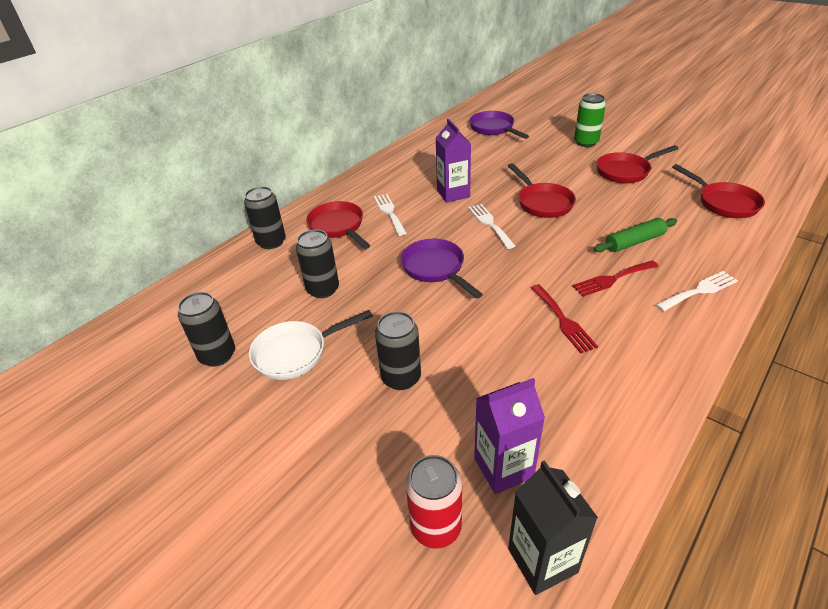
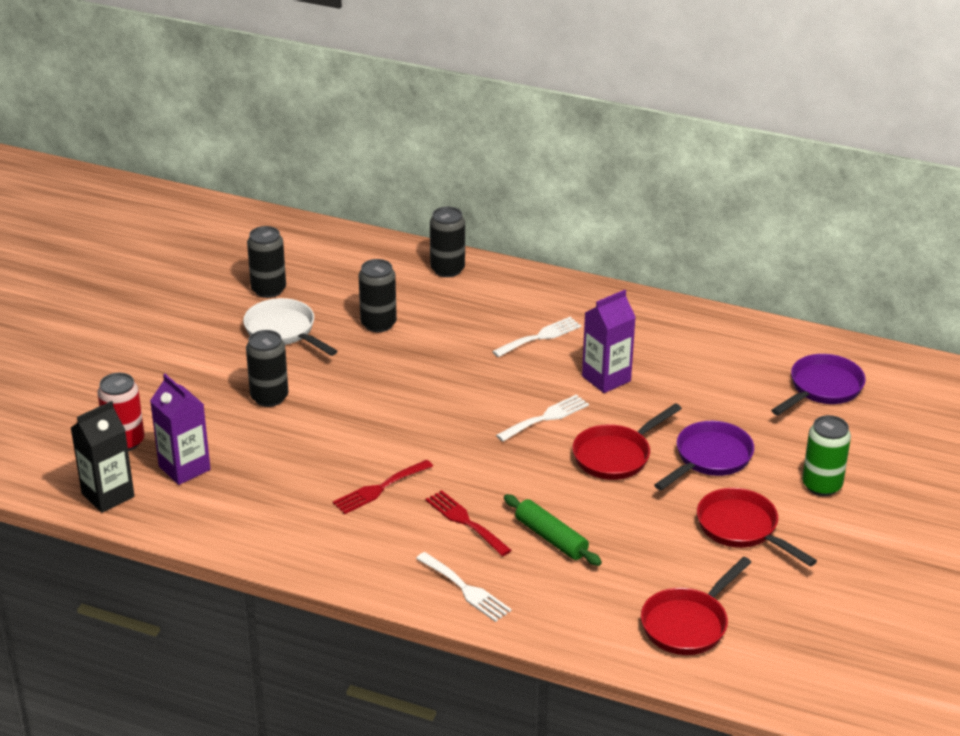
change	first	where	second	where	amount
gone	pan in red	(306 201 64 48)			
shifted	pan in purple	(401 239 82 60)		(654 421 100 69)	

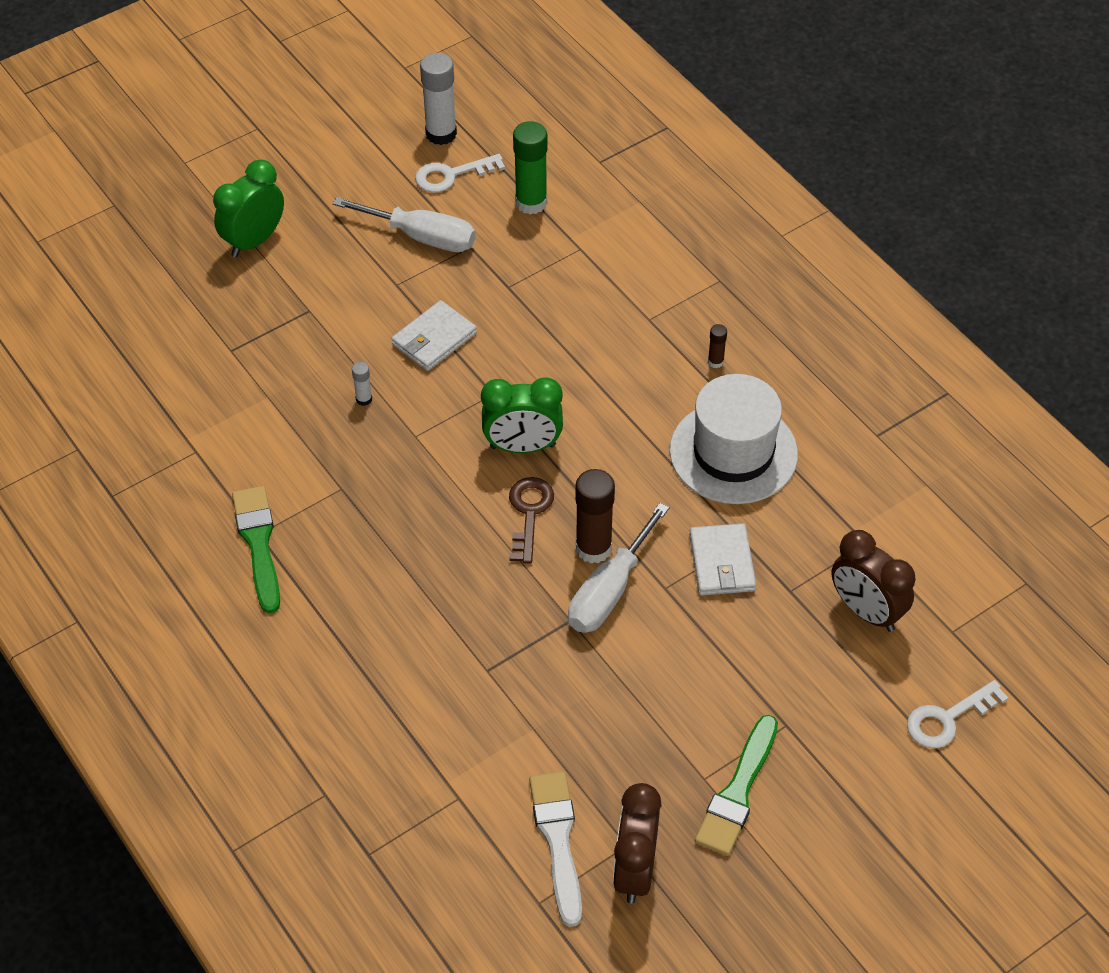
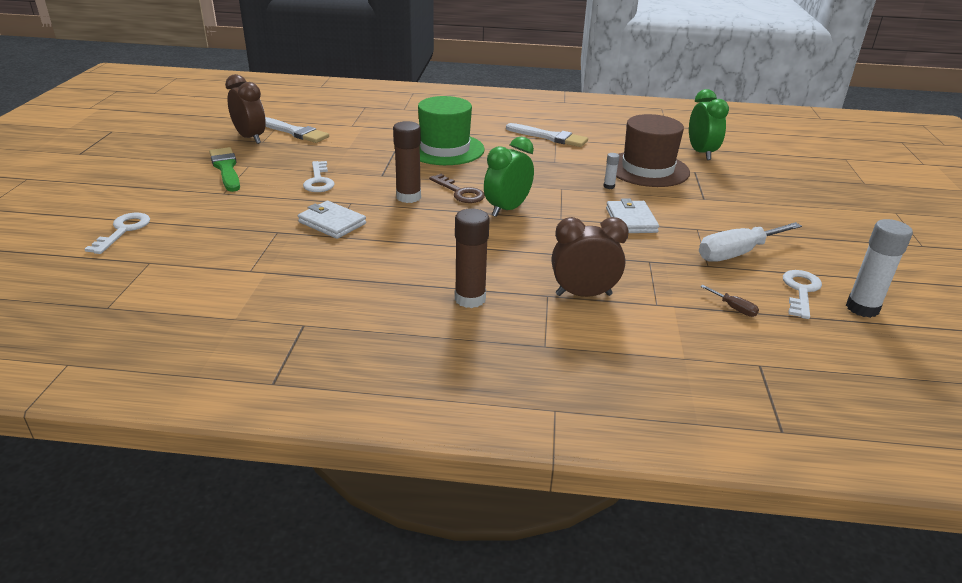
change	first	where	second	where	amount
gone	screwdriver in white	(568 503 102 130)			
gone	hat in white	(670 374 128 130)			
new			key in white	(303 161 32 31)	
new			hat in green	(418 96 67 69)	
new			hat in brown	(606 114 84 73)	
shifted	clock in green	(213 160 71 97)		(689 89 40 71)	
shifted	clock in brown	(831 530 85 102)		(552 217 77 80)	
swapped	glue stick in green	(513 121 35 93)	screwdriver in brown	(700 285 59 32)	
repainted	brush in green	(232 486 48 128)	brush in white	(506 123 82 24)	
scaled	glue stick in brown	(708 324 19 44)		(455 208 35 100)	x2.10

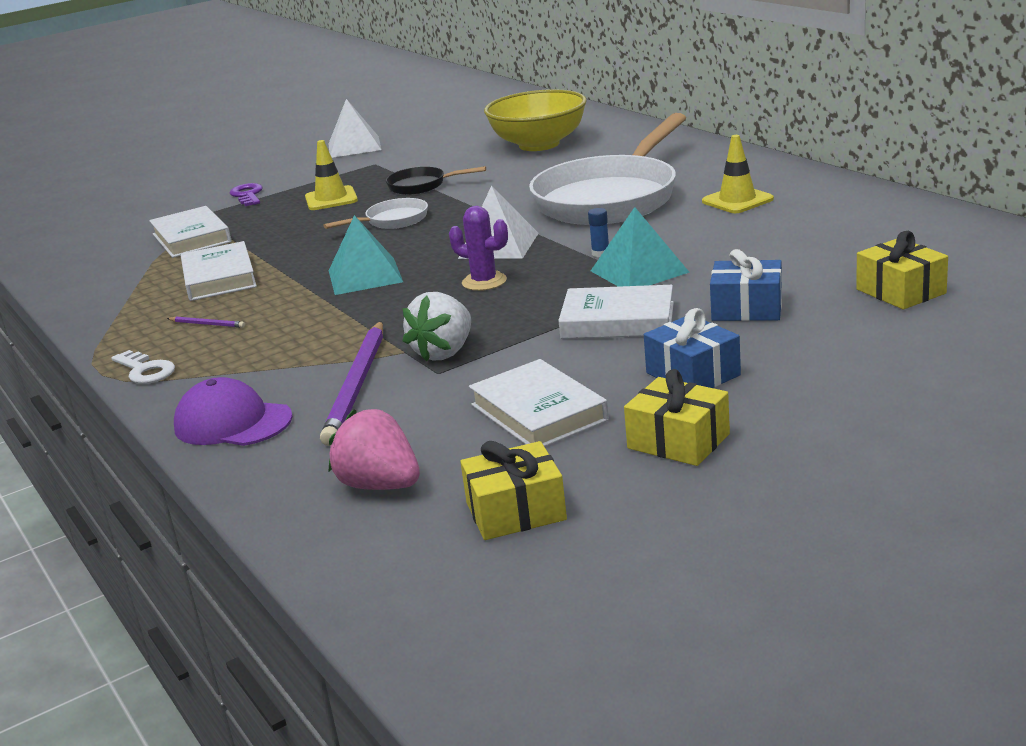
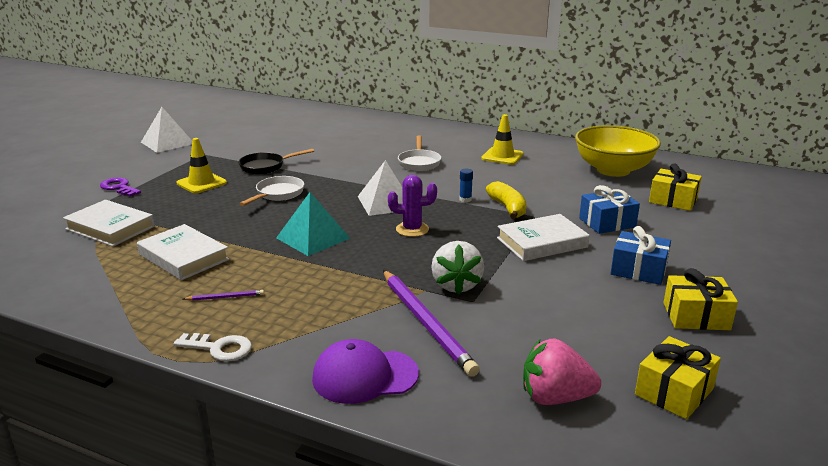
change	first	where	second	where	amount
gone	book in white	(469 359 140 88)			
shifted	bowl in yellow	(484 89 103 62)		(575 125 86 52)	
swapped	pyramid in turquoise	(591 207 99 80)	banana in yellow	(486 181 40 38)	
scaled	pan in white	(529 113 157 112)		(398 135 43 36)	x0.44

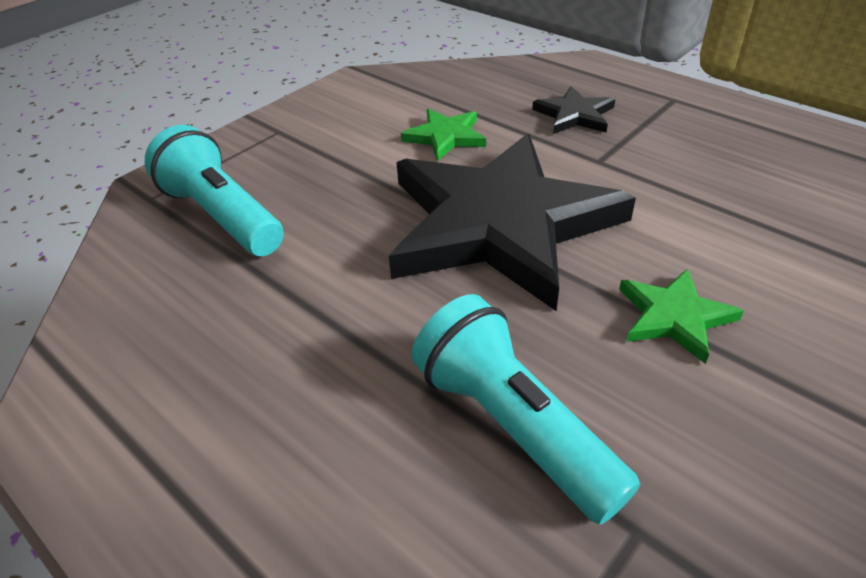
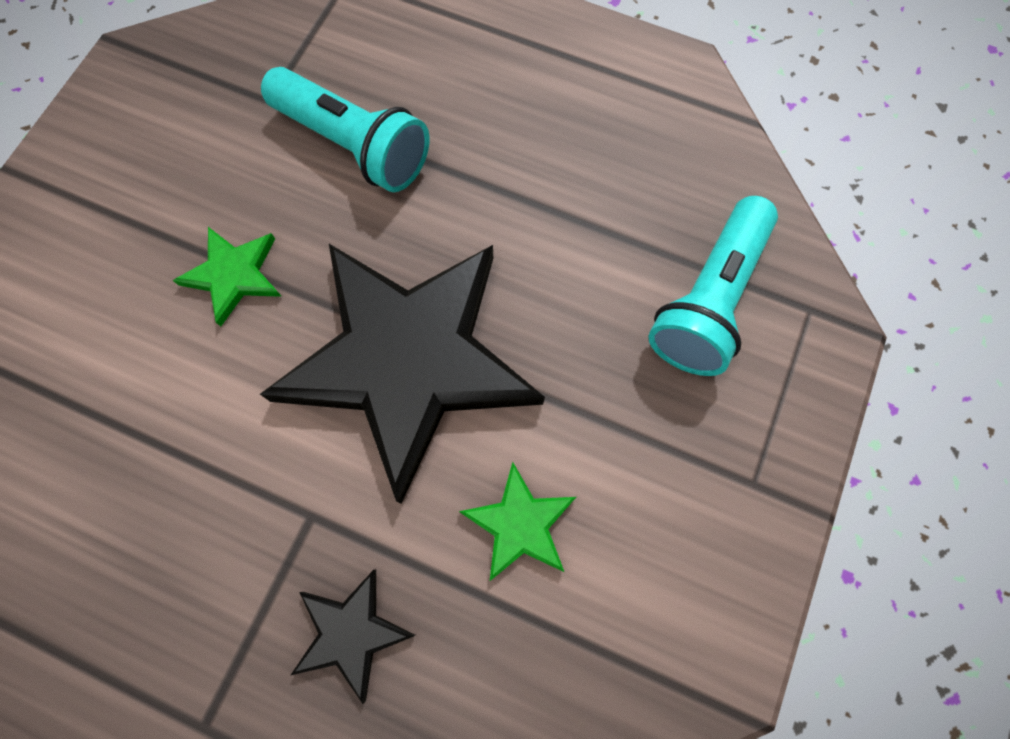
change	first	where	second	where	amount
rotated	flashlight in turquoise	(145 125 139 131)		(648 196 130 180)	90 degrees clockwise

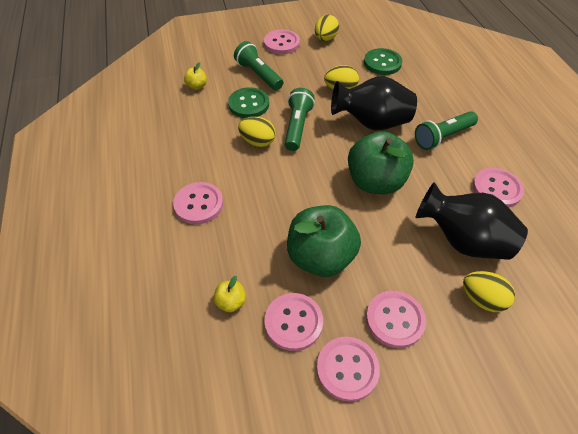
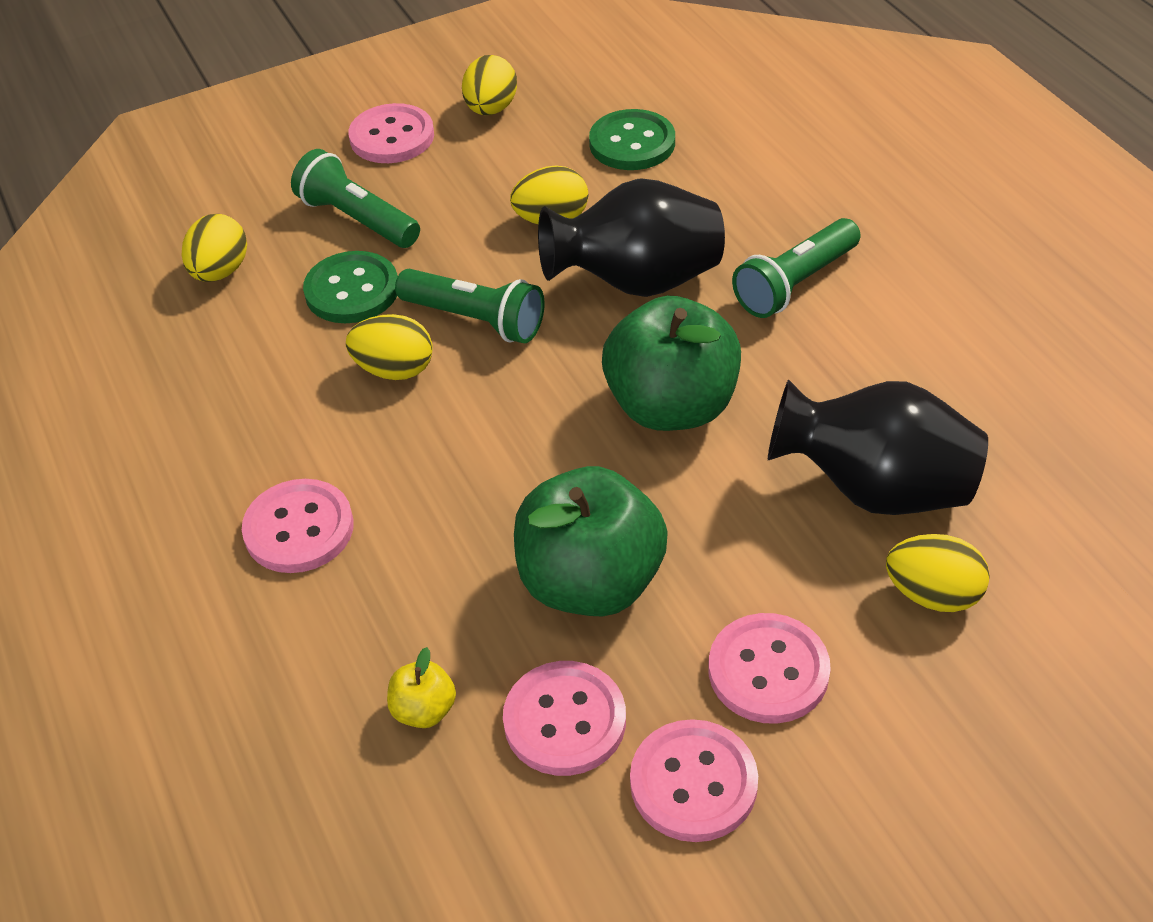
change	first	where	second	where	amount
gone	button in pink	(473 168 51 40)			
swapped	apple in yellow	(184 62 23 28)	egg in yellow	(182 214 65 68)	
rotated	flashlight in green	(285 88 30 63)		(395 269 150 74)	120 degrees clockwise

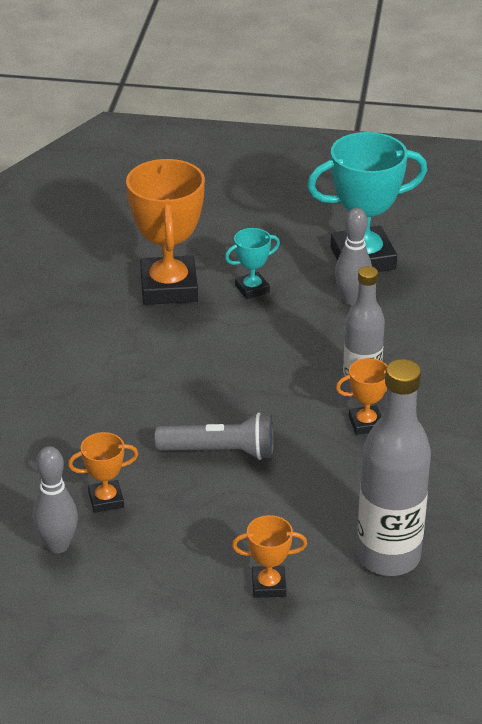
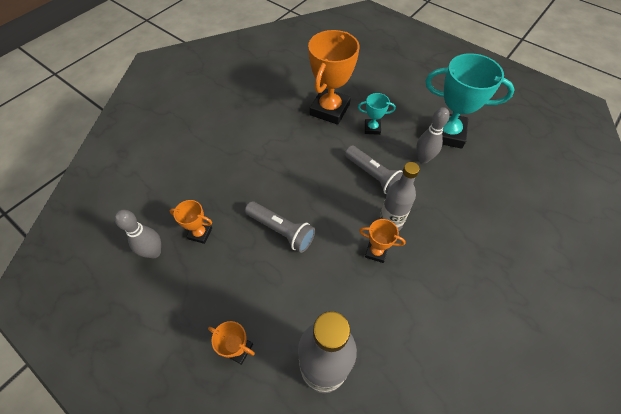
change	first	where	second	where	amount
new			flashlight in grey	(345 145 58 49)	

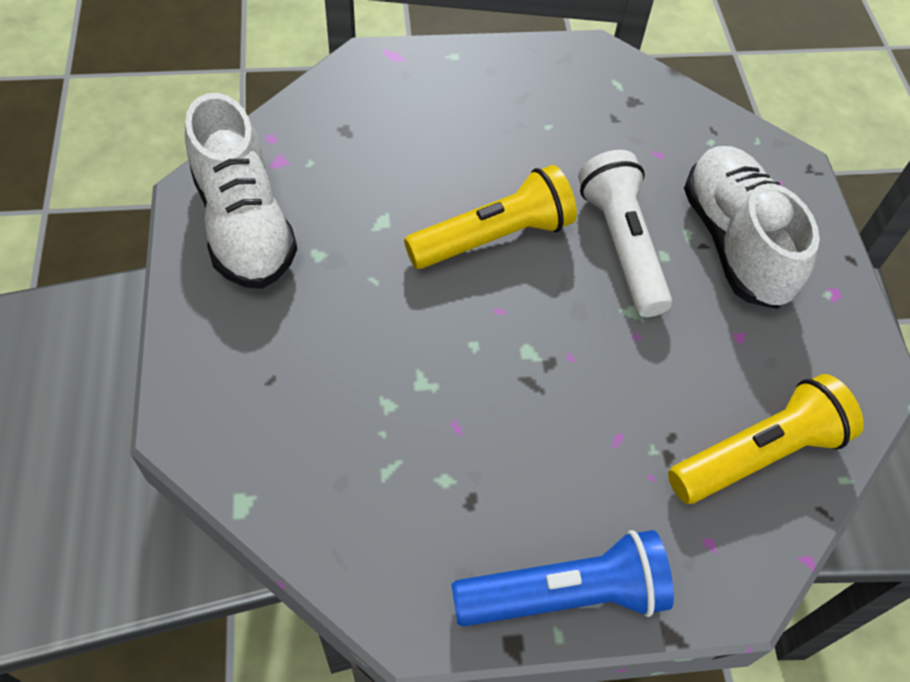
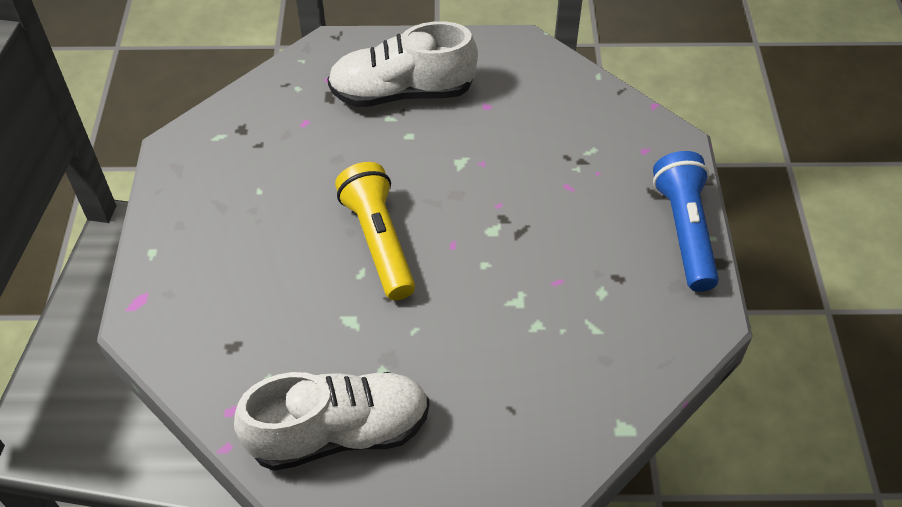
change	first	where	second	where	amount
gone	flashlight in white	(578 150 94 167)			
gone	flashlight in yellow	(668 374 196 130)			

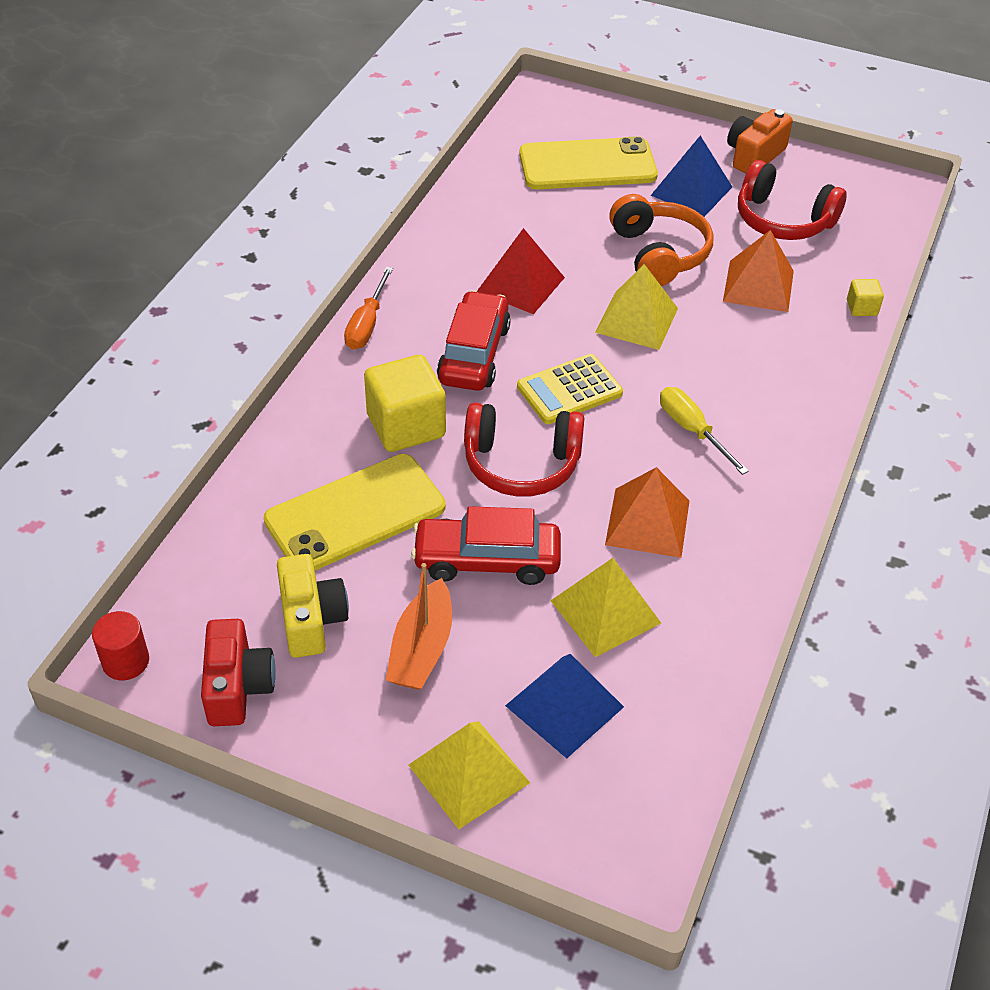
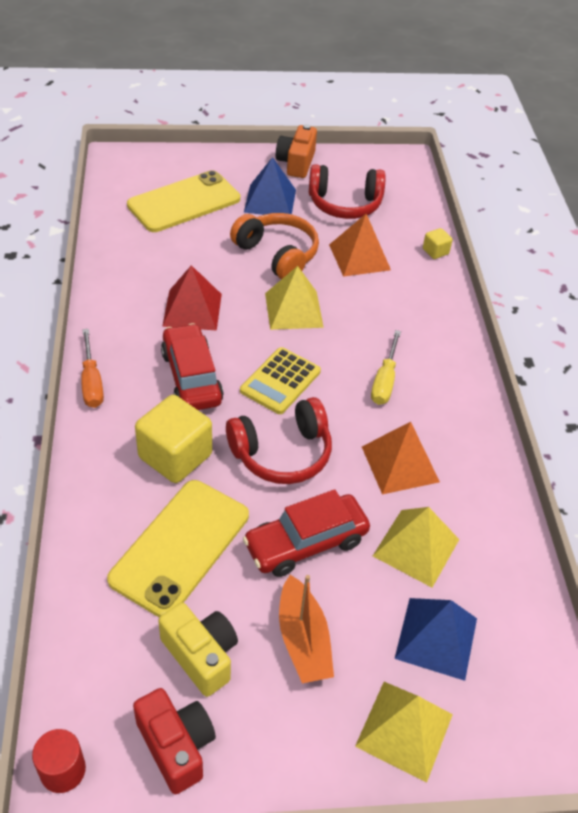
change	first	where	second	where	amount
rotated	screwdriver in yellow	(660 387 89 88)		(371 330 30 75)	105 degrees counterclockwise

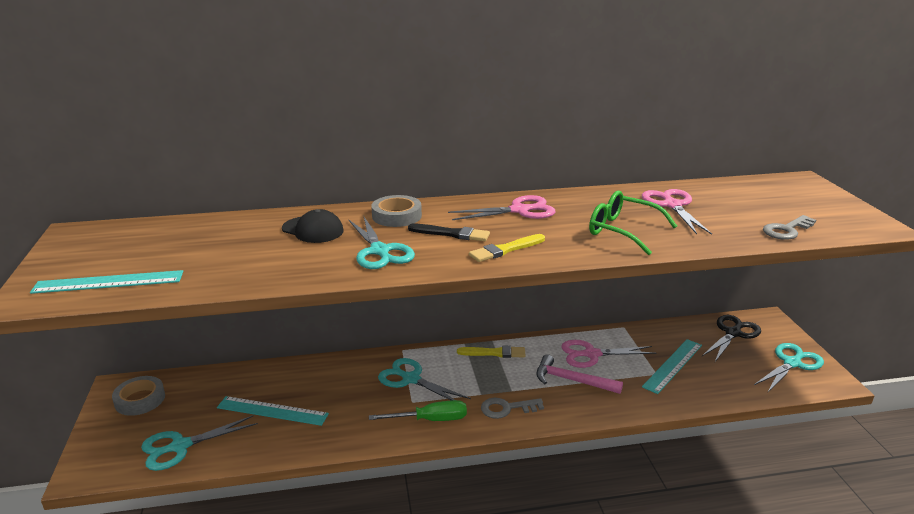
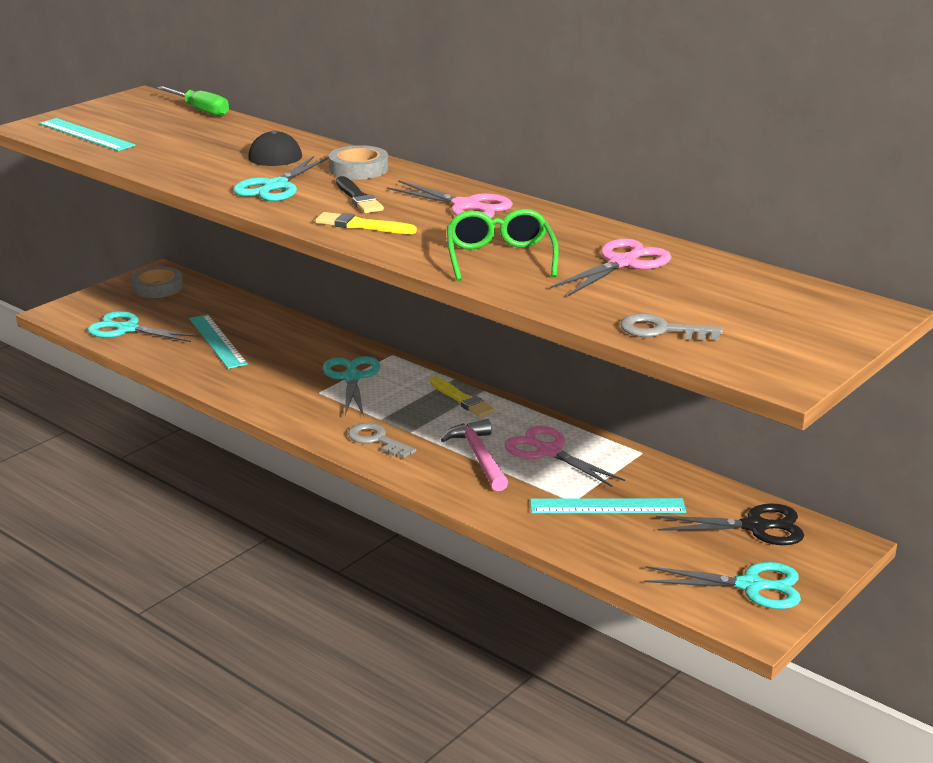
change	first	where	second	where	amount
shifted	screwdriver in green	(369 400 98 21)		(157 86 72 31)	

